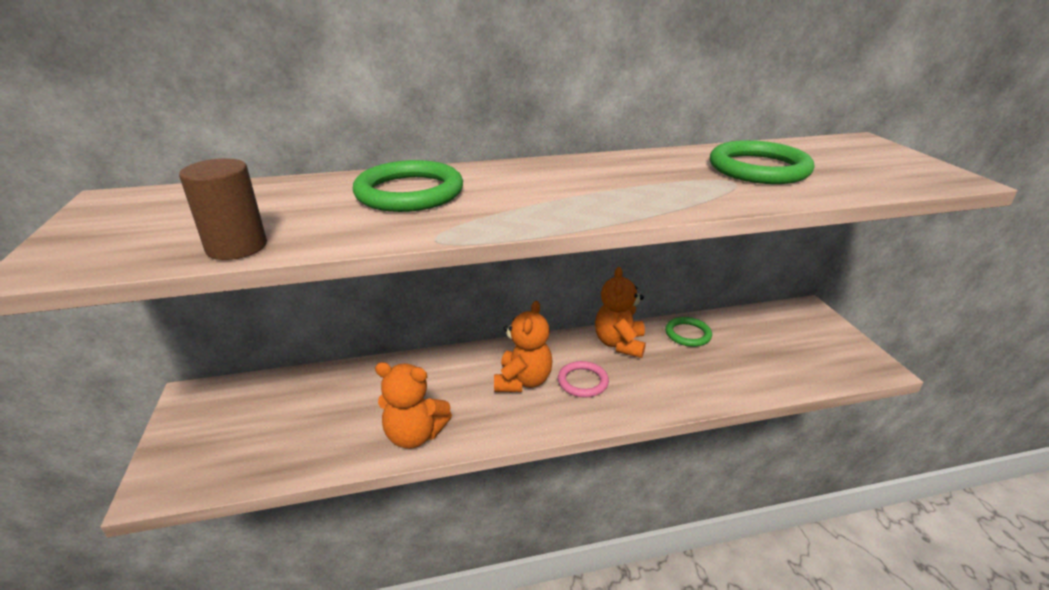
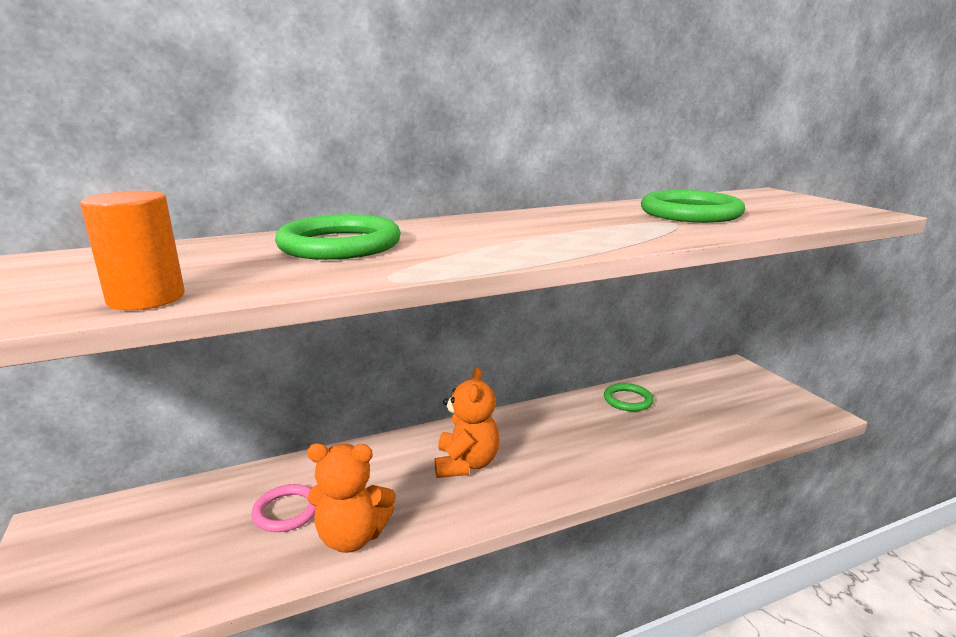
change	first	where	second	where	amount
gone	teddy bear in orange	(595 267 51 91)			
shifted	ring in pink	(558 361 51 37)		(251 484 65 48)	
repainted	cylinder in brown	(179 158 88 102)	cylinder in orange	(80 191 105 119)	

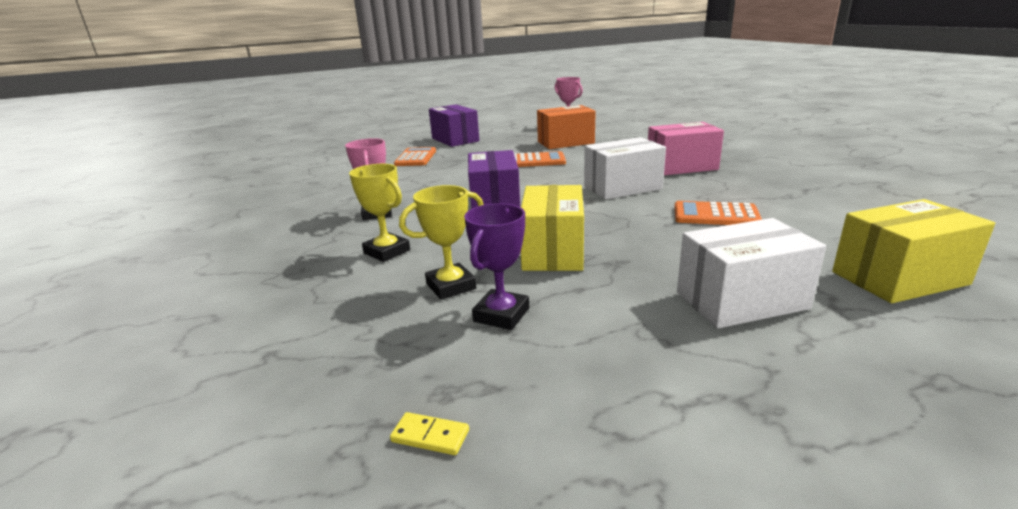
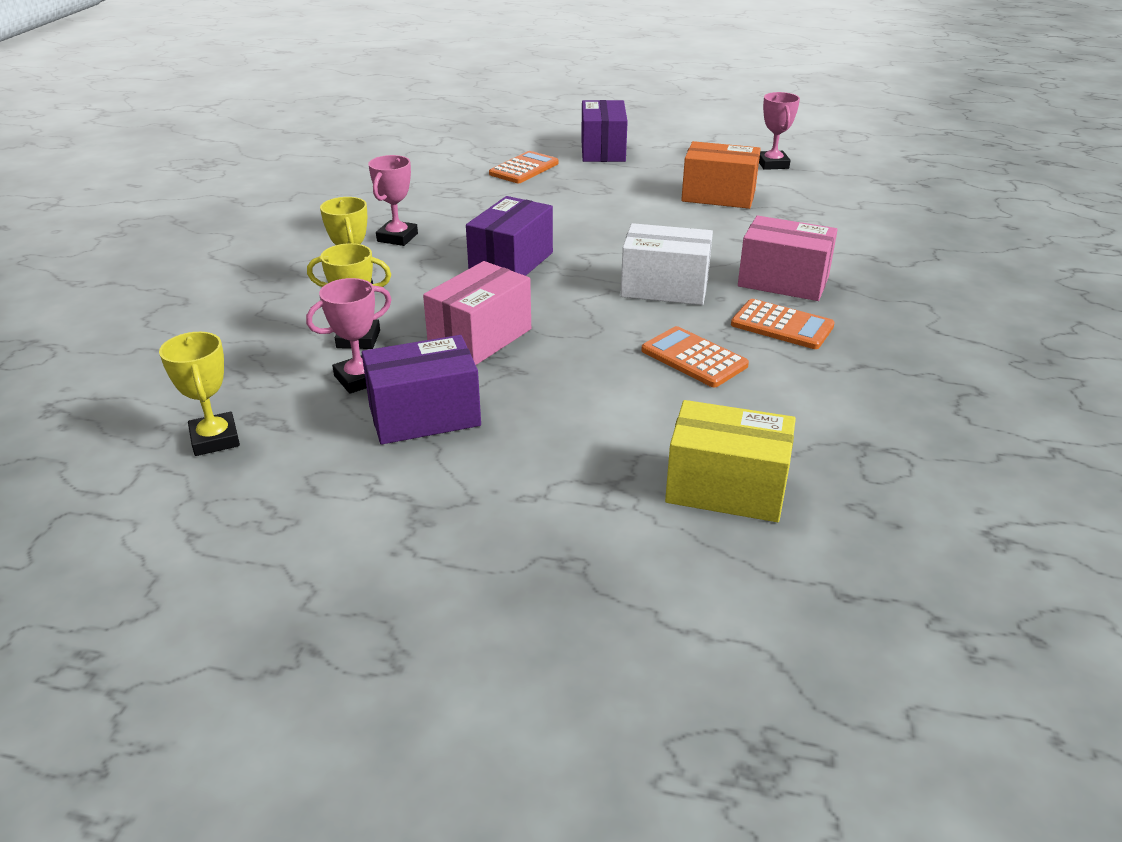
change	first	where	second	where	amount
gone	box in white	(677 218 149 110)			
new			box in purple	(362 335 119 110)	
shifted	calculator in orange	(514 151 52 16)		(731 299 104 50)	
swapped	domino in yellow	(390 412 79 43)	trophy in yellow	(159 332 81 124)	
repainted	trophy in purple	(464 203 65 127)	trophy in pink	(306 278 86 116)	
repainted	box in yellow	(521 185 63 86)	box in pink	(423 261 108 104)	

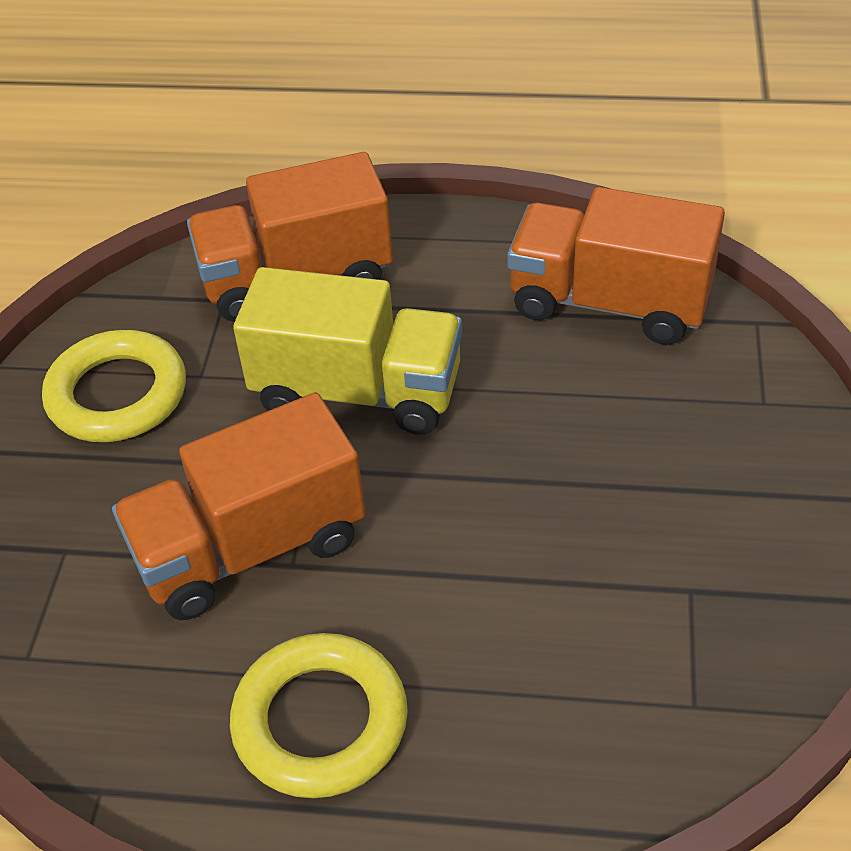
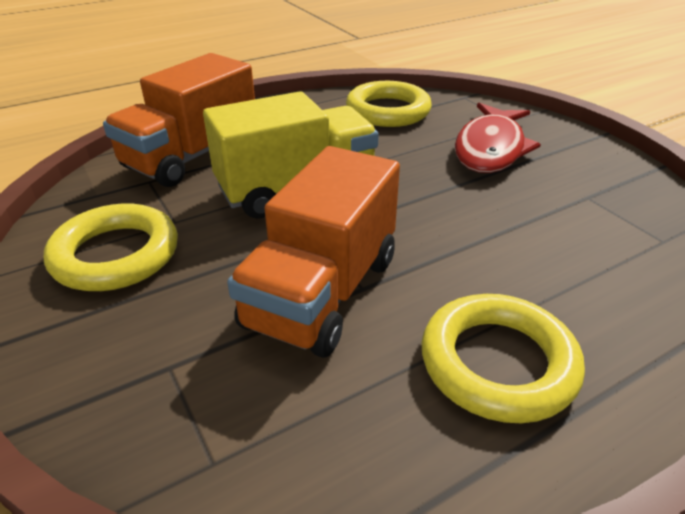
change	first	where	second	where	amount
new			fish in red	(455 103 86 70)	
swapped	truck in orange	(507 187 218 158)	ring in yellow	(346 81 86 46)	

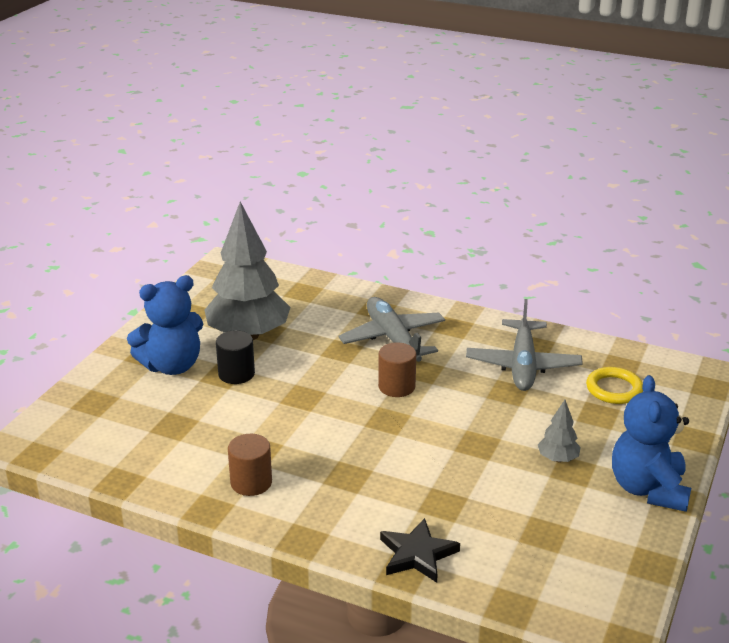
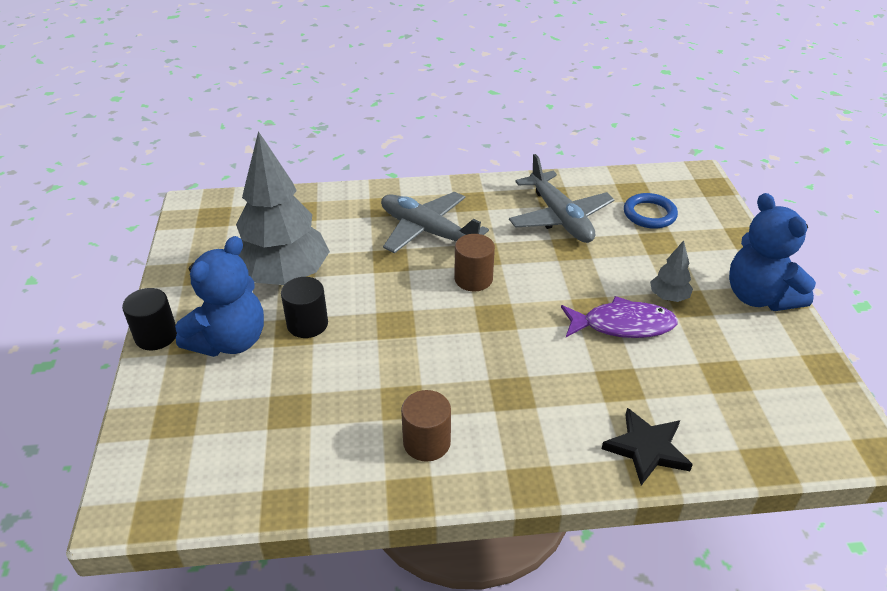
change	first	where	second	where	amount
new			cylinder in black	(122 288 55 62)	
new			fish in purple	(561 296 117 42)	
repainted	ring in yellow	(586 367 57 37)	ring in blue	(624 193 54 36)	

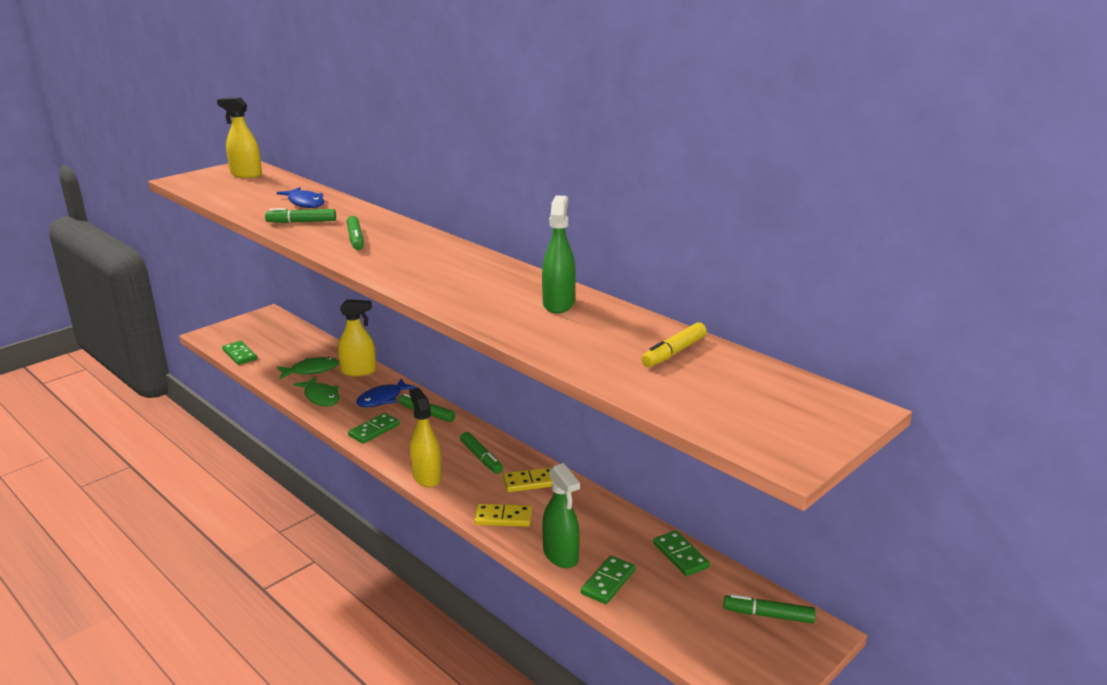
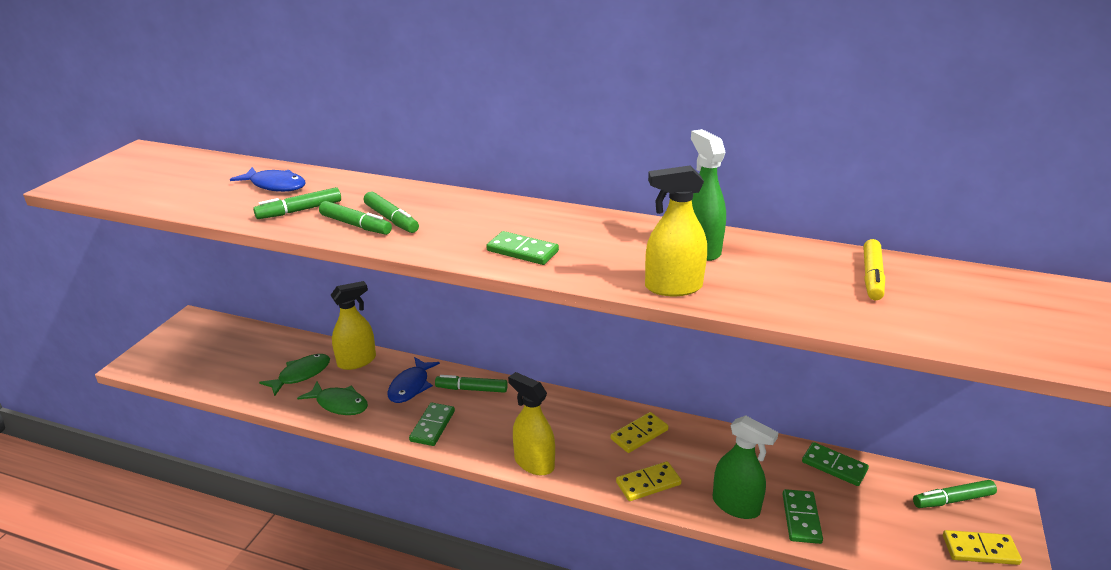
change	first	where	second	where	amount
new			domino in yellow	(943 530 79 35)	
shifted	spray bottle in yellow	(217 97 45 81)		(645 165 62 131)	
shifted	domino in green	(222 341 35 24)		(486 231 73 34)	
shifted	marker in green	(460 432 43 42)		(319 201 73 34)	

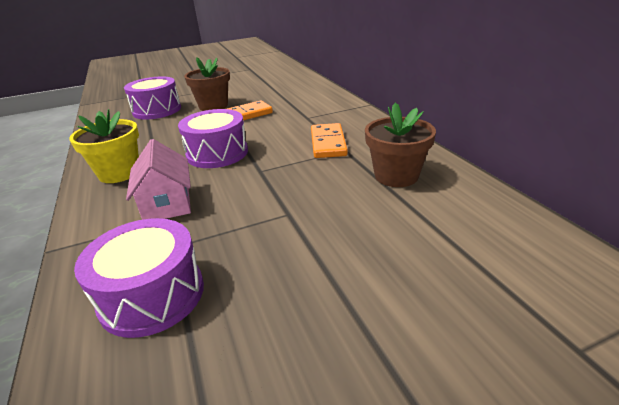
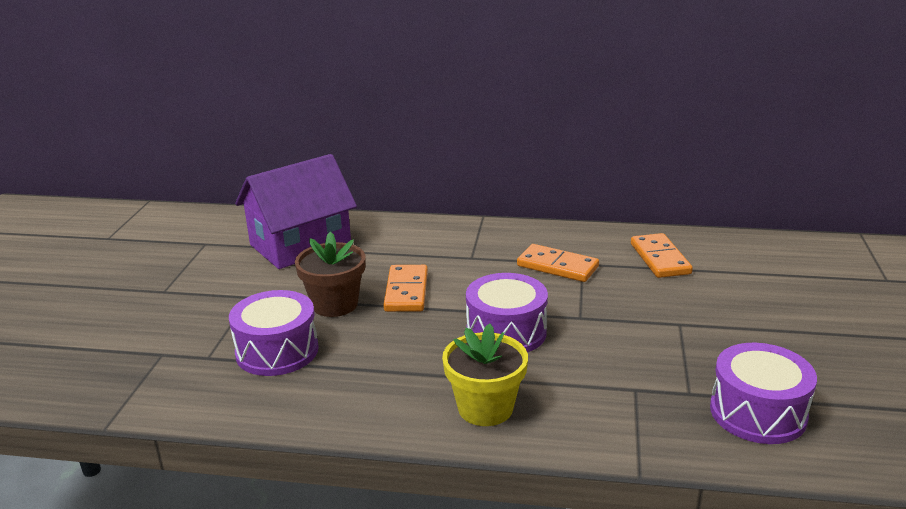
change	first	where	second	where	amount
gone	house in pink	(126 139 65 81)			
new			house in purple	(235 154 122 115)	
swapped	flower pot in brown	(365 102 71 85)	domino in orange	(631 233 62 45)	

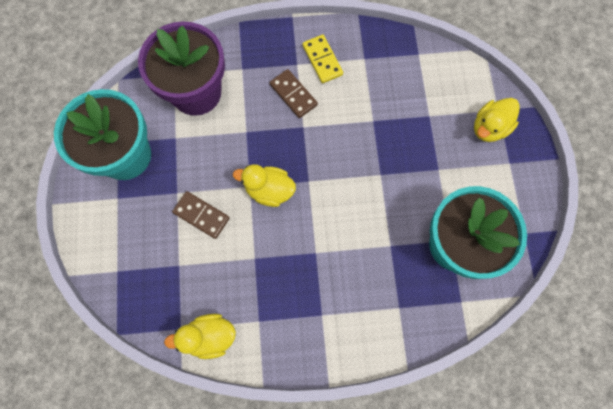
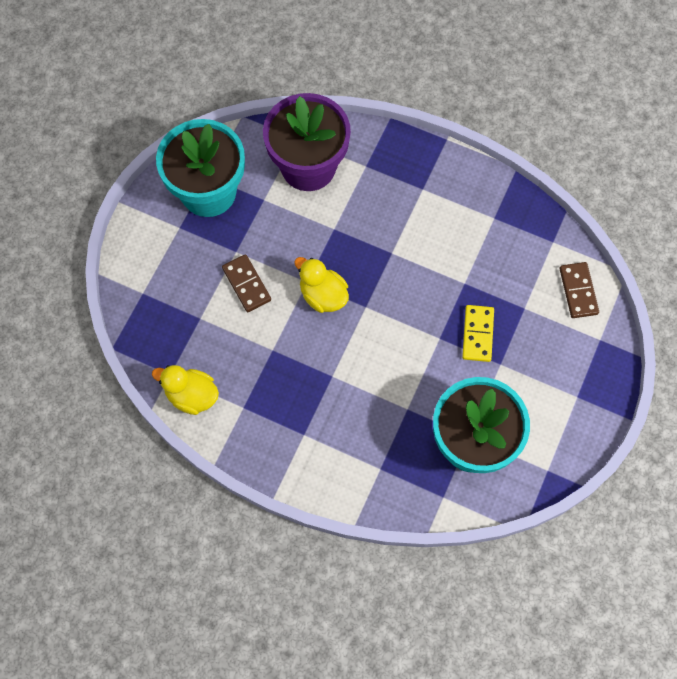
change	first	where	second	where	amount
gone	duck in yellow	(474 98 46 44)			
shifted	domino in brown	(269 69 49 49)		(559 262 40 56)	
shifted	domino in yellow	(302 35 41 48)		(462 305 32 57)	

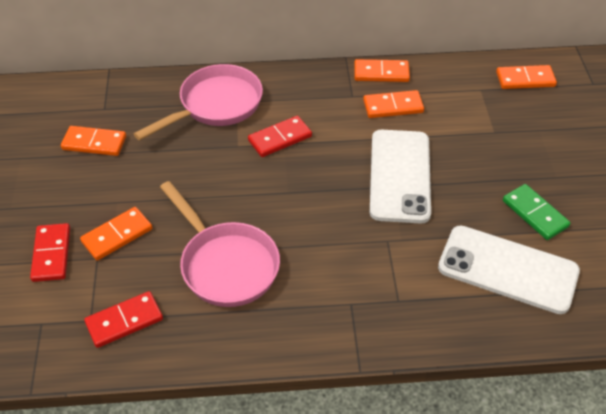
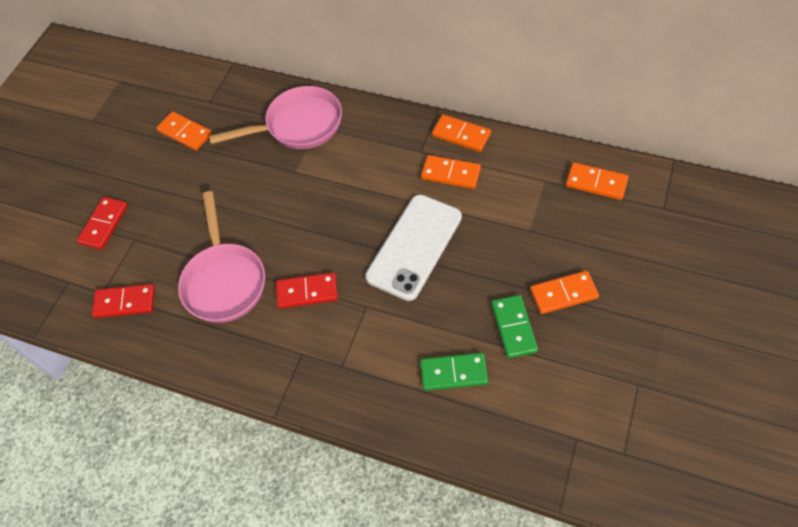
change	first	where	second	where	amount
shifted	domino in orange	(80 207 73 54)		(530 271 69 43)	
shifted	domino in red	(248 116 64 41)		(276 272 62 37)	
swapped	phone in white	(438 225 142 89)	domino in green	(420 353 68 38)	

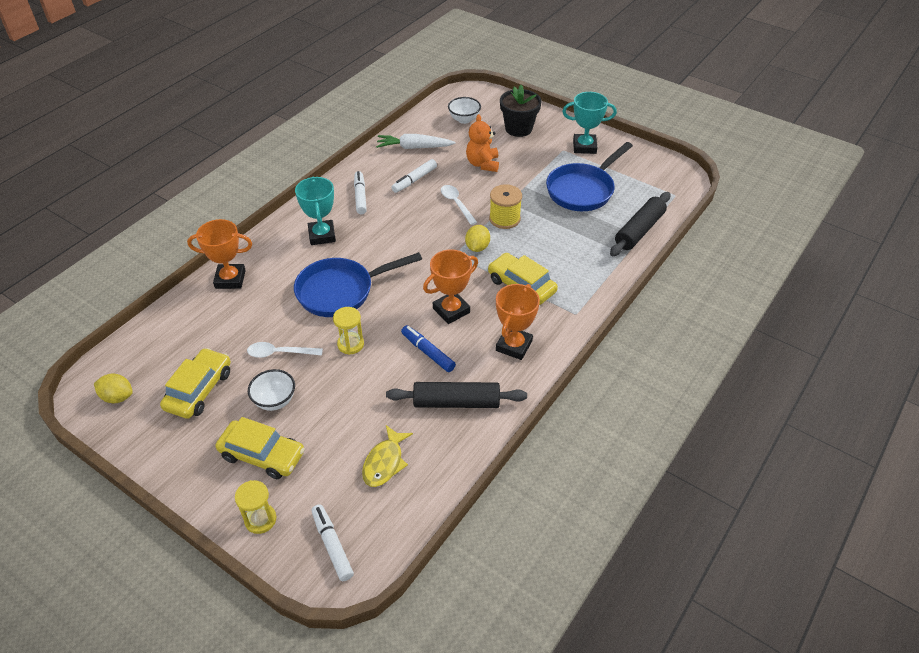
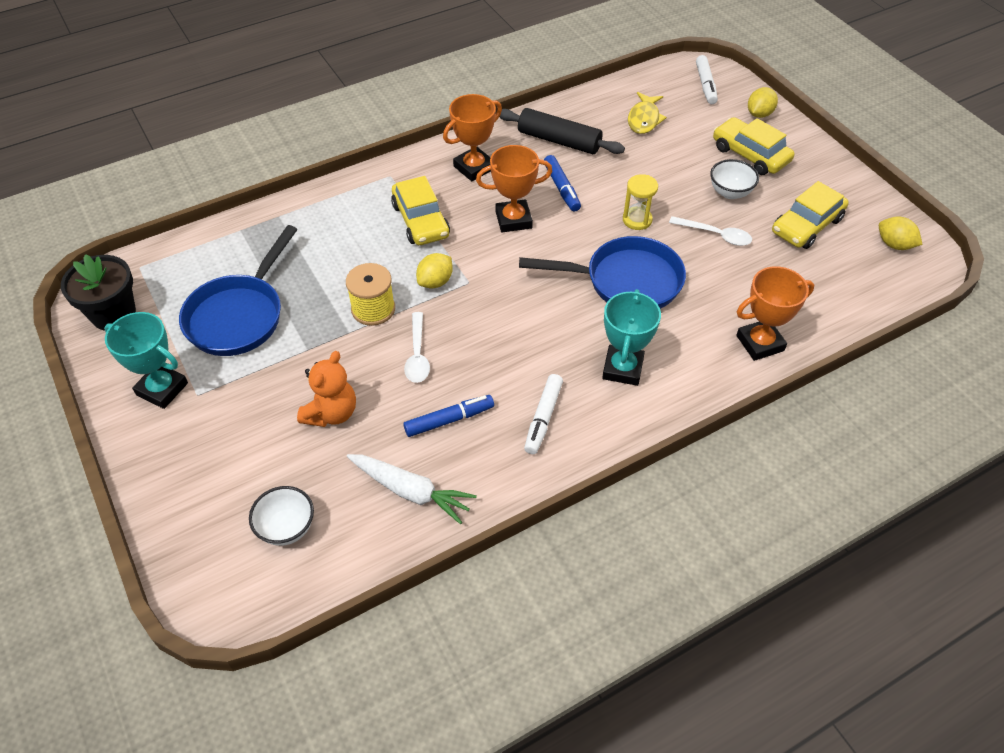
change	first	where	second	where	amount
gone	rolling pin in black	(610 192 60 64)			
shifted	flower pot in black	(500 85 42 52)		(61 254 75 76)	
swapped	hourglass in yellow	(235 480 41 54)	lemon in yellow	(748 87 30 31)	
repainted	marker in white	(391 159 46 34)	marker in blue	(403 395 91 42)	
rotated	trophy in orange	(187 219 65 70)		(736 266 78 95)	45 degrees counterclockwise
rotated	fish in yellow	(362 425 51 62)		(628 92 39 42)	150 degrees clockwise
rotated	pan in blue	(546 142 87 69)		(179 225 119 131)	135 degrees clockwise

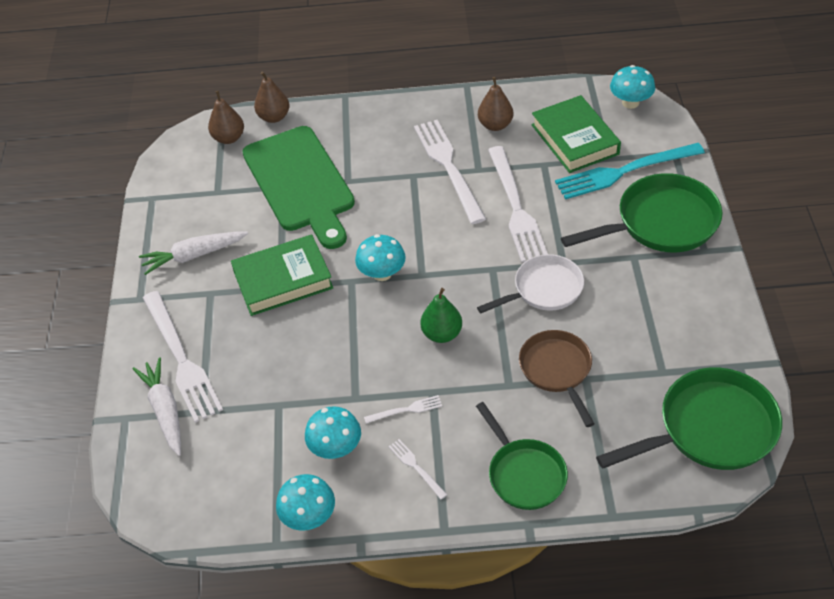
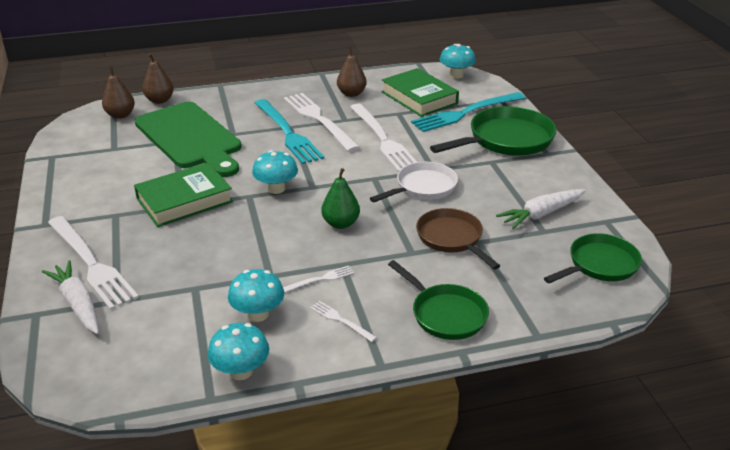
change	first	where	second	where	amount
new			fork in turquoise	(255 99 69 65)	
shifted	carrot in white	(139 232 109 43)		(496 189 90 40)	
scaled	pan in green	(596 367 186 103)		(544 233 98 50)	x0.66

